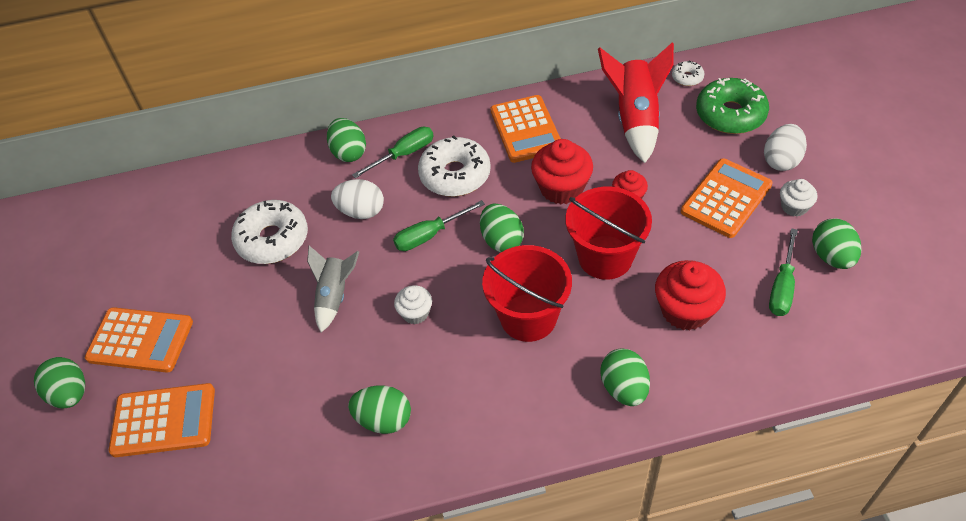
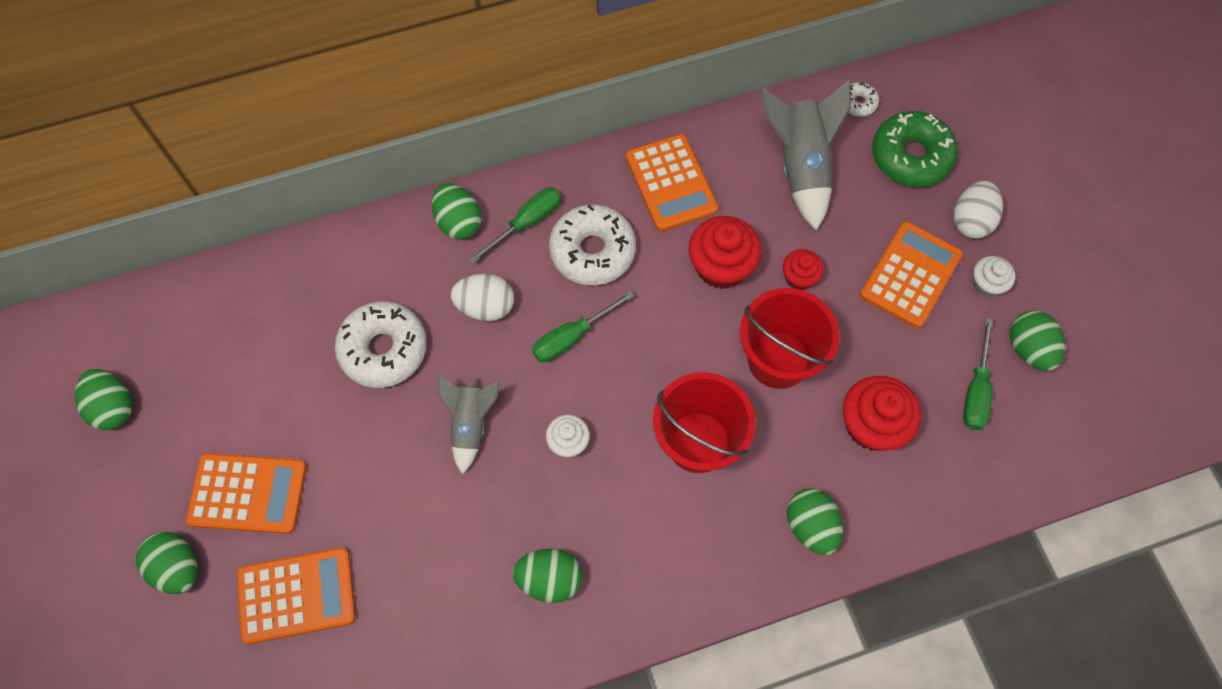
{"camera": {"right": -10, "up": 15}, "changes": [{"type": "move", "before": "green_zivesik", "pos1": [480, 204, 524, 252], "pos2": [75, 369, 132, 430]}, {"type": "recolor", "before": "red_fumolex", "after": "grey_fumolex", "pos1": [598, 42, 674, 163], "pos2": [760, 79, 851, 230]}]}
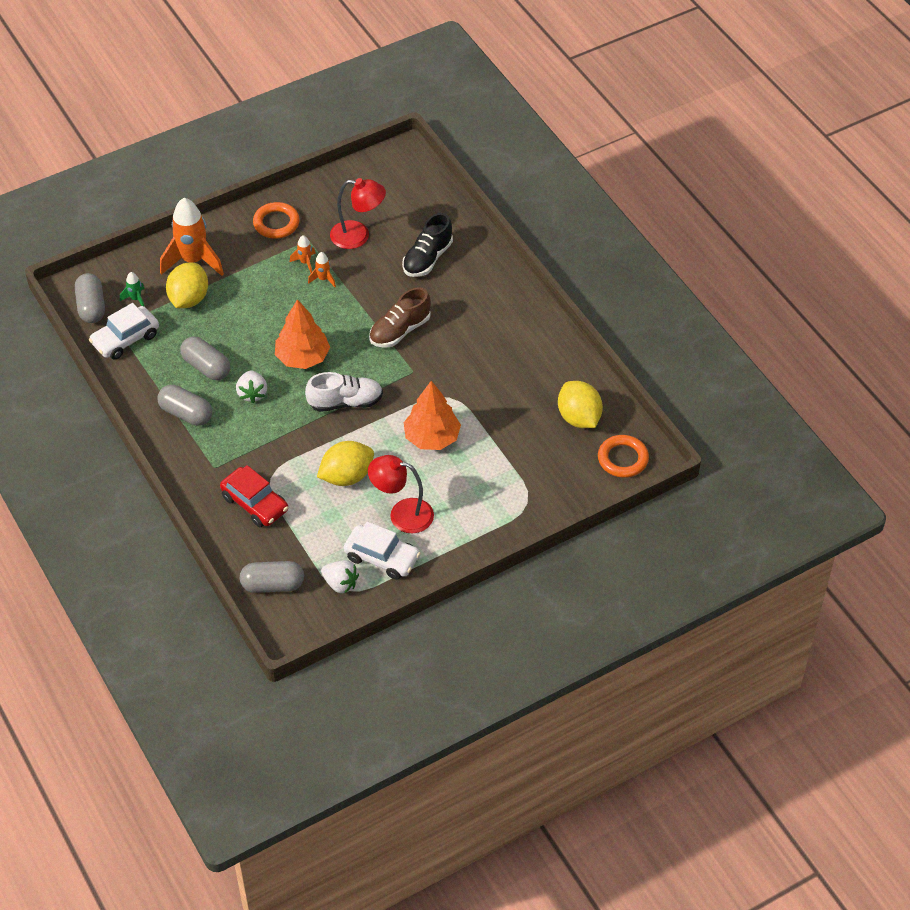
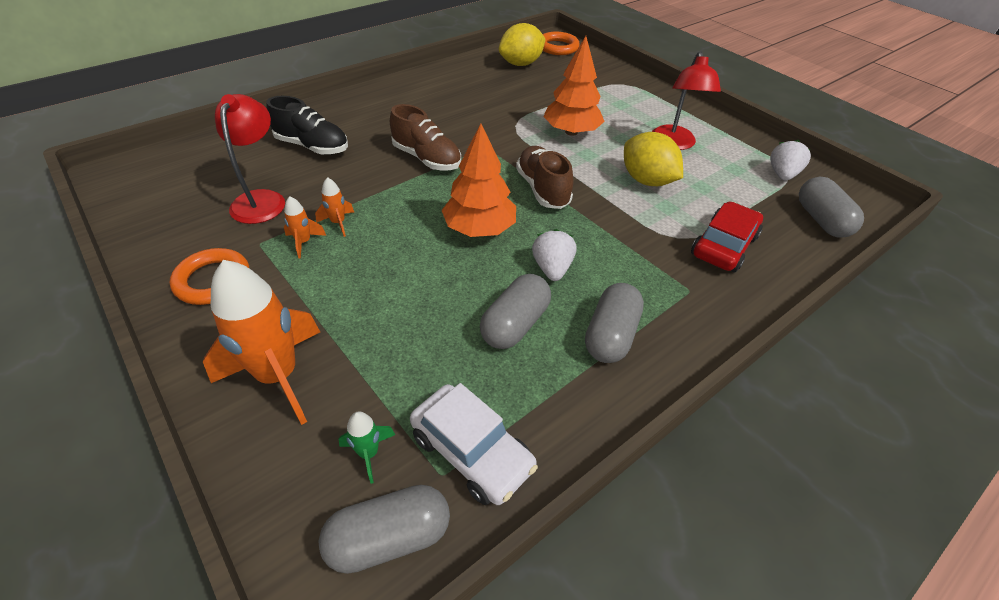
{"camera": {"right": -100, "up": -5}, "changes": [{"type": "delete", "before": "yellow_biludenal", "pos1": [166, 263, 208, 308]}, {"type": "rotate", "before": "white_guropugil", "pos1": [236, 370, 267, 403], "pos2": [532, 229, 576, 281], "turn": -75}, {"type": "recolor", "before": "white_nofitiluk", "after": "brown_nofitiluk", "pos1": [305, 372, 383, 412], "pos2": [516, 146, 573, 209]}, {"type": "delete", "before": "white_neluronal", "pos1": [344, 521, 421, 580]}]}
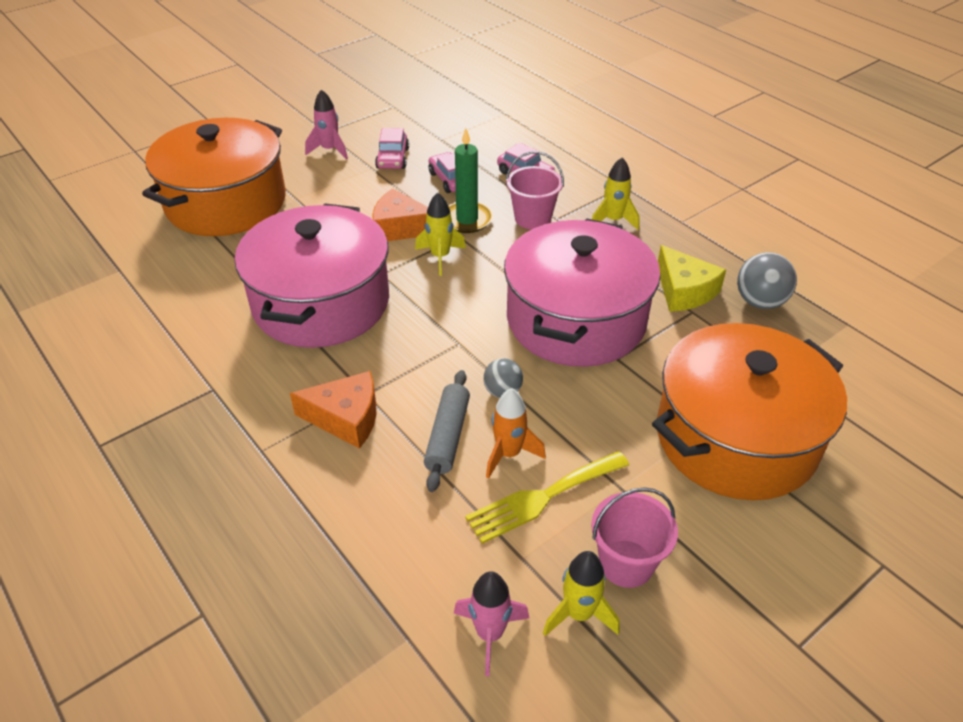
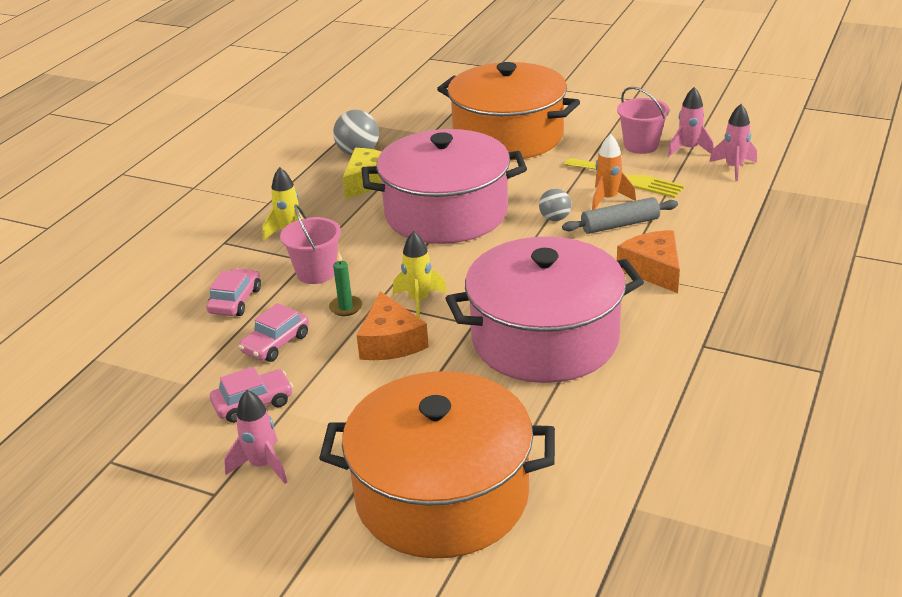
{"camera": {"right": -115, "up": -10}, "changes": [{"type": "resize", "before": "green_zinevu", "pos1": [448, 128, 493, 233], "pos2": [329, 252, 362, 316], "scale": 0.57}, {"type": "recolor", "before": "yellow_fumolex", "after": "pink_fumolex", "pos1": [543, 551, 620, 636], "pos2": [668, 87, 714, 157]}]}
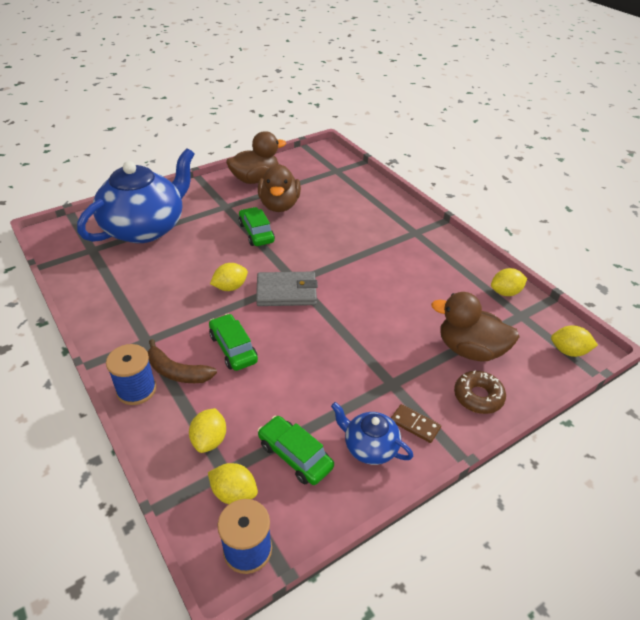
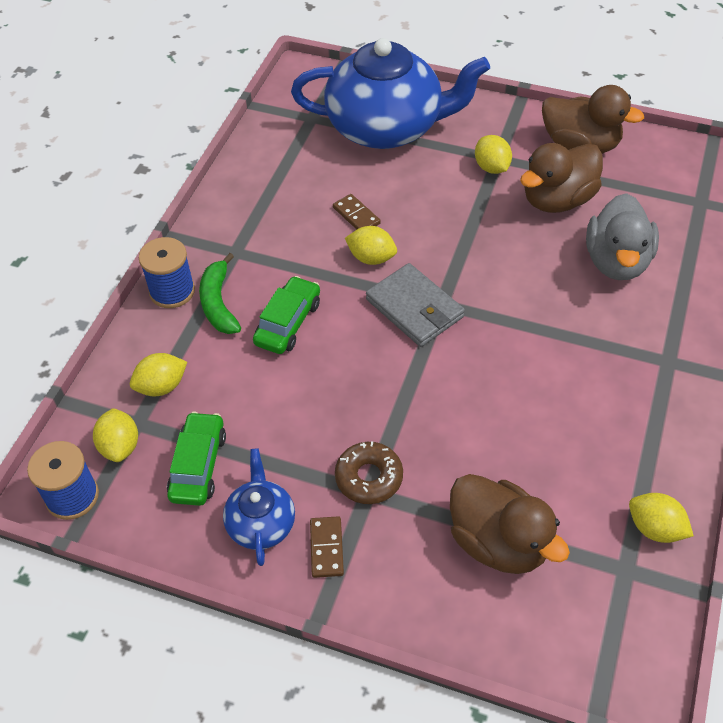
{"camera": {"right": 55, "up": 10}, "changes": [{"type": "recolor", "before": "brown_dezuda", "after": "green_dezuda", "pos1": [148, 339, 217, 383], "pos2": [199, 253, 241, 334]}, {"type": "delete", "before": "green_neluronal", "pos1": [239, 207, 275, 246]}, {"type": "rotate", "before": "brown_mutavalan", "pos1": [431, 292, 520, 361], "pos2": [450, 474, 570, 574], "turn": 150}, {"type": "move", "before": "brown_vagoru", "pos1": [454, 370, 506, 414], "pos2": [335, 441, 403, 504]}, {"type": "move", "before": "yellow_biludenal", "pos1": [551, 325, 598, 357], "pos2": [475, 135, 512, 174]}, {"type": "insert", "after": "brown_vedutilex", "pos2": [333, 194, 381, 229]}, {"type": "insert", "after": "grey_mutavalan", "pos2": [586, 193, 659, 280]}]}
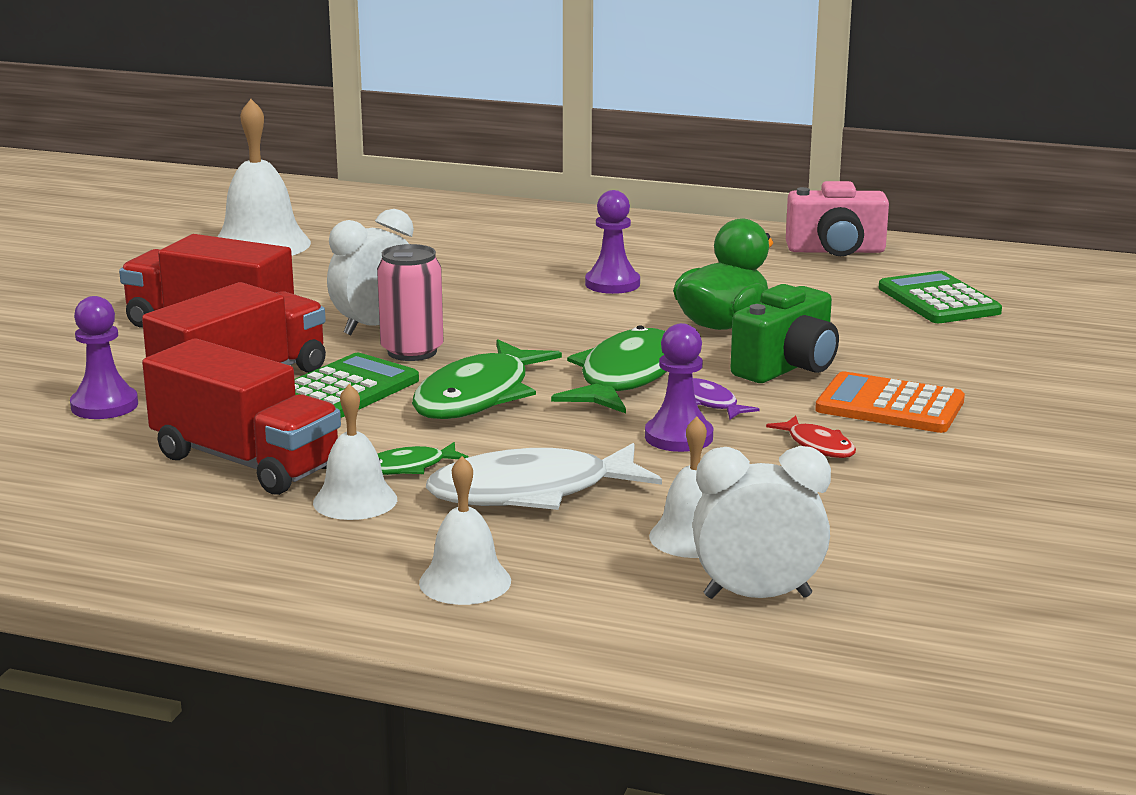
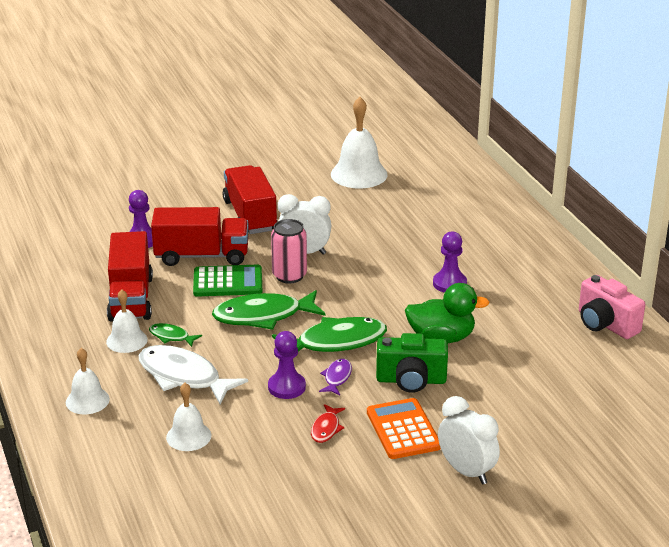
{"camera": {"right": 50, "up": 10}, "changes": [{"type": "move", "before": "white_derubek", "pos1": [693, 446, 831, 599], "pos2": [438, 396, 500, 484]}, {"type": "delete", "before": "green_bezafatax", "pos1": [878, 271, 1002, 323]}]}
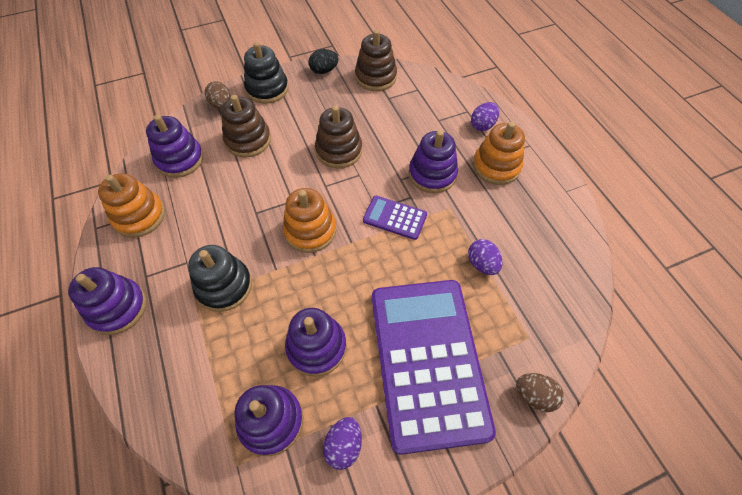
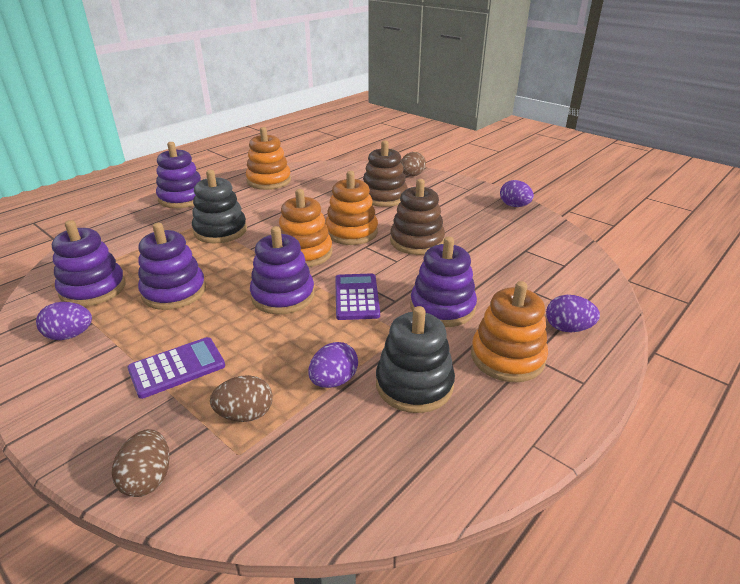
{"camera": {"right": 65, "up": -25}, "changes": [{"type": "move", "before": "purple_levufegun", "pos1": [146, 115, 204, 178], "pos2": [250, 226, 314, 314]}, {"type": "move", "before": "black_levufegun", "pos1": [244, 42, 288, 104], "pos2": [376, 306, 455, 413]}, {"type": "recolor", "before": "black_zivesik", "after": "purple_zivesik", "pos1": [309, 49, 339, 74], "pos2": [500, 180, 534, 207]}, {"type": "delete", "before": "brown_levufegun", "pos1": [355, 30, 397, 91]}, {"type": "resize", "before": "purple_bezafatax", "pos1": [372, 280, 496, 455], "pos2": [127, 337, 225, 399], "scale": 0.42}, {"type": "insert", "after": "brown_zivesik", "pos2": [210, 375, 273, 422]}, {"type": "insert", "after": "orange_levufegun", "pos2": [325, 171, 378, 245]}]}
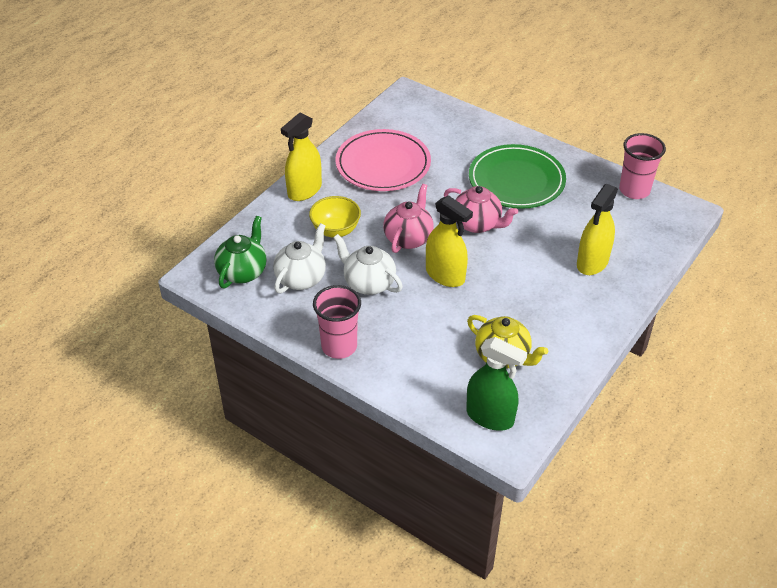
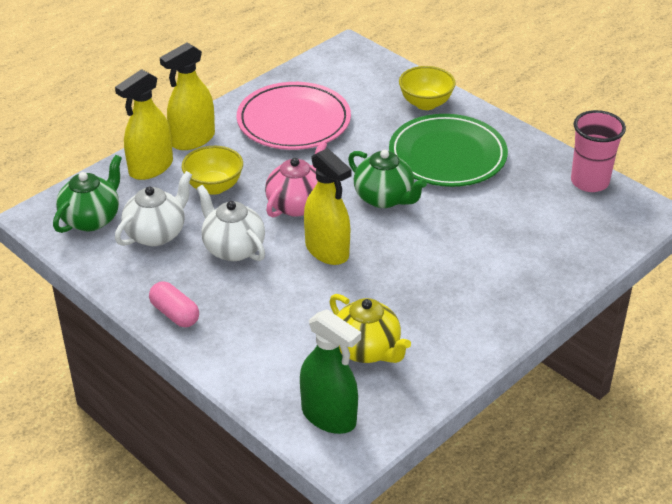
{"camera": {"right": 10, "up": -5}, "changes": [{"type": "replace", "before": "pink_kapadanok", "after": "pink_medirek", "pos1": [313, 285, 361, 359], "pos2": [149, 281, 199, 327]}, {"type": "recolor", "before": "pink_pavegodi", "after": "green_pavegodi", "pos1": [444, 186, 518, 233], "pos2": [348, 150, 427, 208]}, {"type": "move", "before": "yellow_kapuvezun", "pos1": [577, 183, 618, 275], "pos2": [115, 69, 173, 180]}, {"type": "insert", "after": "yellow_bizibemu", "pos2": [399, 66, 456, 110]}]}
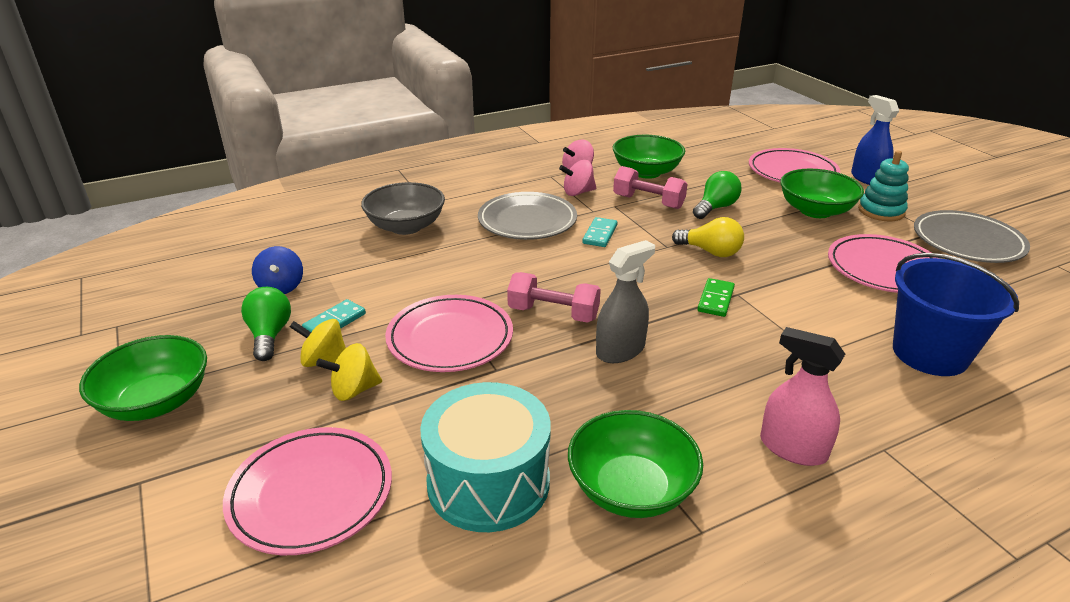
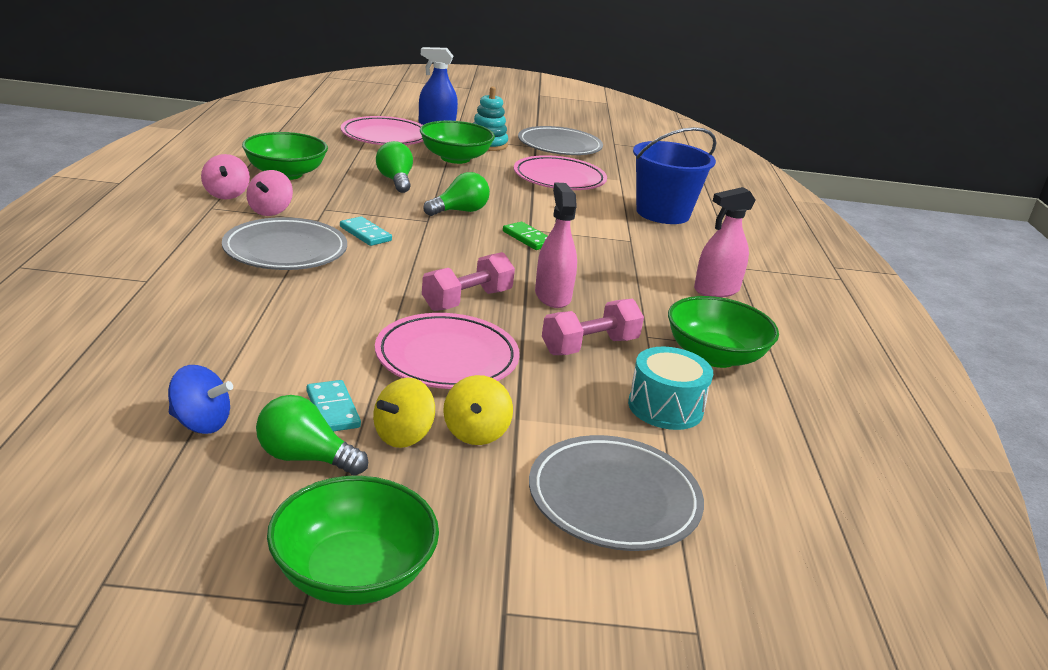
{"camera": {"right": -65, "up": -5}, "changes": [{"type": "recolor", "before": "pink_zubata", "after": "grey_zubata", "pos1": [223, 427, 392, 555], "pos2": [529, 435, 704, 551]}, {"type": "delete", "before": "grey_bizibemu", "pos1": [361, 182, 445, 235]}, {"type": "resize", "before": "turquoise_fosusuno", "pos1": [420, 382, 551, 532], "pos2": [628, 347, 713, 430], "scale": 0.66}, {"type": "recolor", "before": "grey_kapuvezun", "after": "pink_kapuvezun", "pos1": [596, 240, 655, 363], "pos2": [535, 182, 577, 308]}, {"type": "move", "before": "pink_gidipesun", "pos1": [613, 166, 688, 209], "pos2": [542, 299, 644, 355]}, {"type": "recolor", "before": "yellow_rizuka", "after": "green_rizuka", "pos1": [672, 217, 744, 257], "pos2": [423, 172, 490, 216]}]}
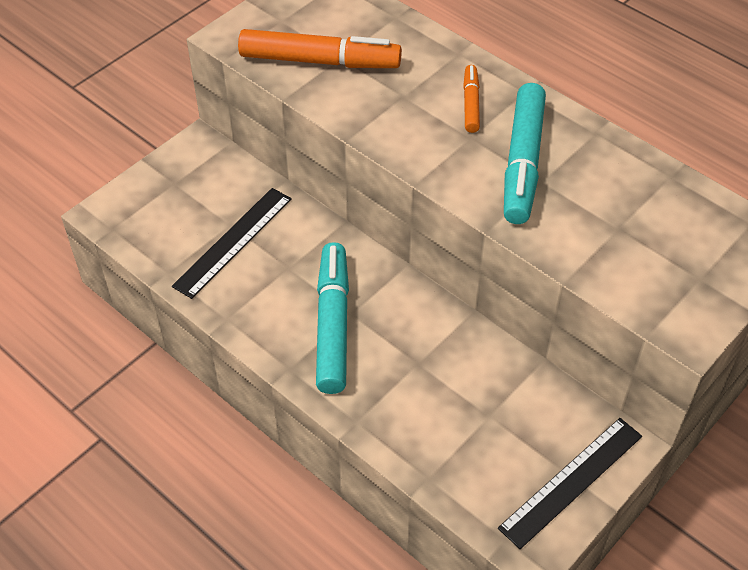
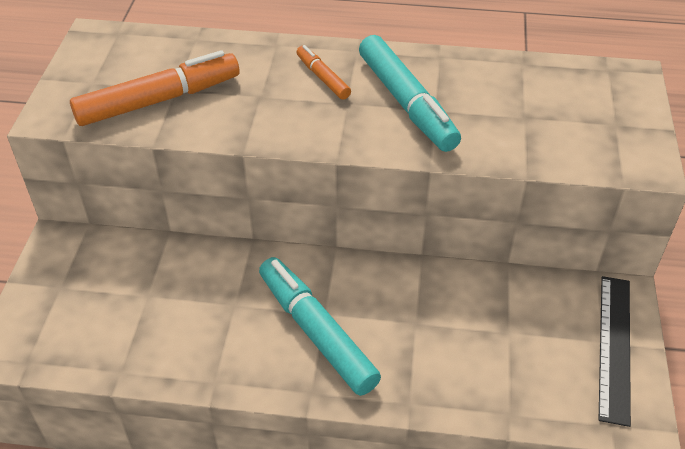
{"camera": {"right": -35, "up": -5}, "changes": [{"type": "delete", "before": "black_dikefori", "pos1": [172, 188, 292, 299]}]}
